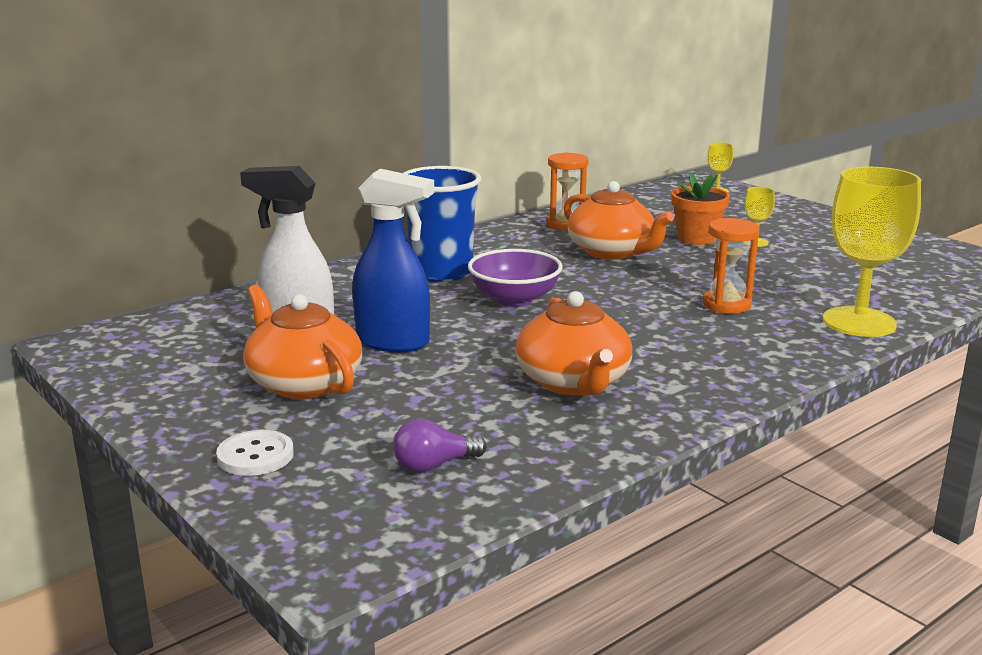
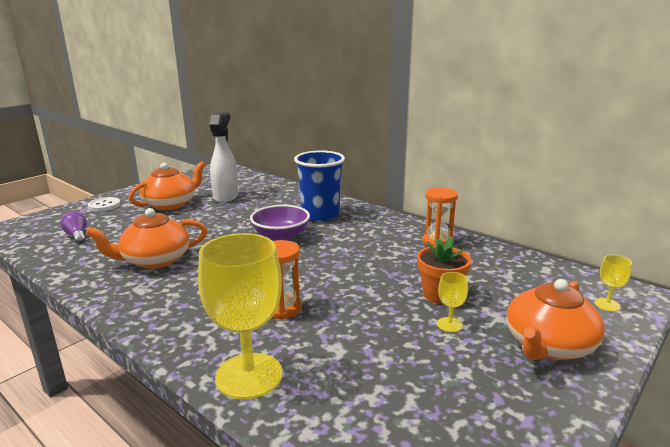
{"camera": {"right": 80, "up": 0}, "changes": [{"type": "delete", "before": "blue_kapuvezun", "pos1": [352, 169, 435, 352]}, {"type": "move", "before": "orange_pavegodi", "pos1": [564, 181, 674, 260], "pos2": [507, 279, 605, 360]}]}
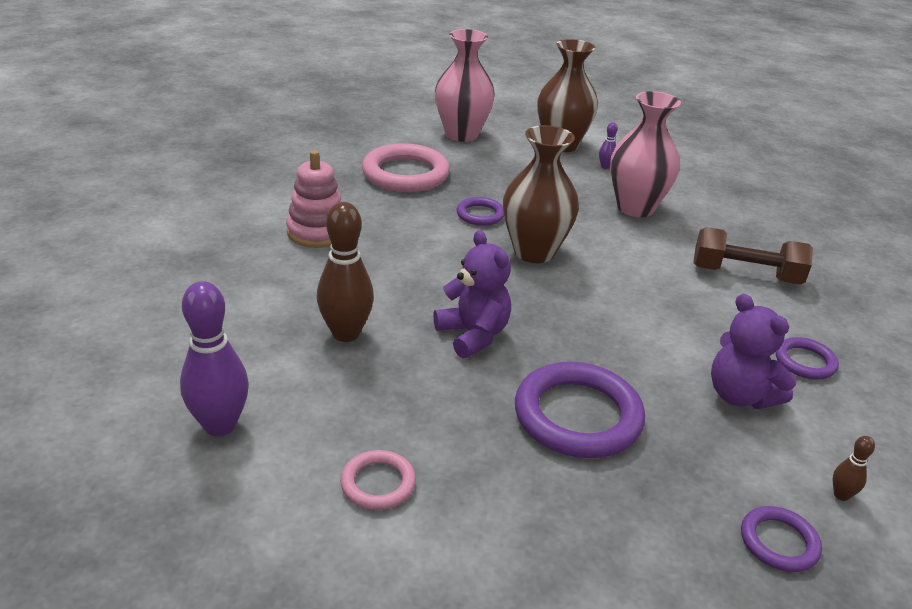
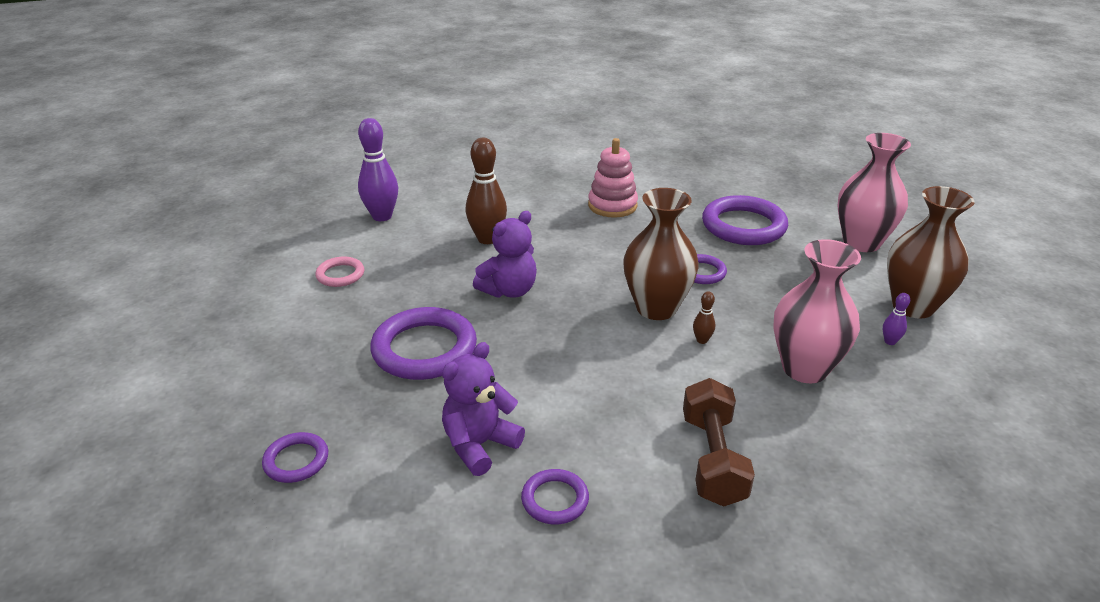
{"camera": {"right": 80, "up": 0}, "changes": [{"type": "recolor", "before": "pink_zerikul", "after": "purple_zerikul", "pos1": [362, 143, 450, 192], "pos2": [702, 195, 788, 245]}, {"type": "move", "before": "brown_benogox", "pos1": [833, 436, 875, 501], "pos2": [693, 291, 715, 344]}]}
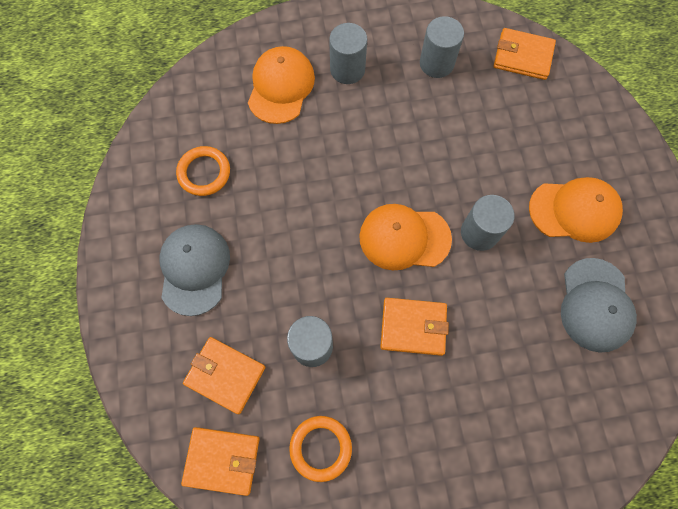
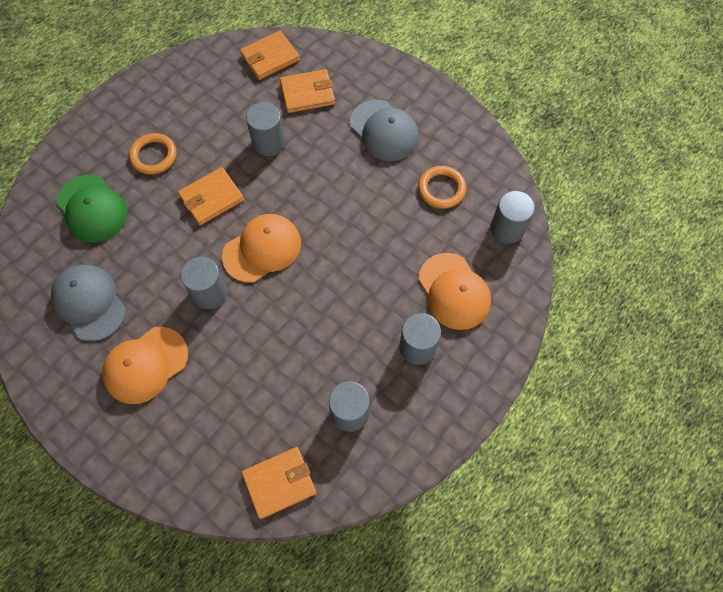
{"camera": {"right": 140, "up": -5}, "changes": [{"type": "move", "before": "orange_zerikul", "pos1": [289, 416, 352, 482], "pos2": [129, 133, 177, 175]}, {"type": "insert", "after": "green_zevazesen", "pos2": [57, 175, 128, 243]}, {"type": "insert", "after": "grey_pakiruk", "pos2": [490, 191, 535, 244]}]}
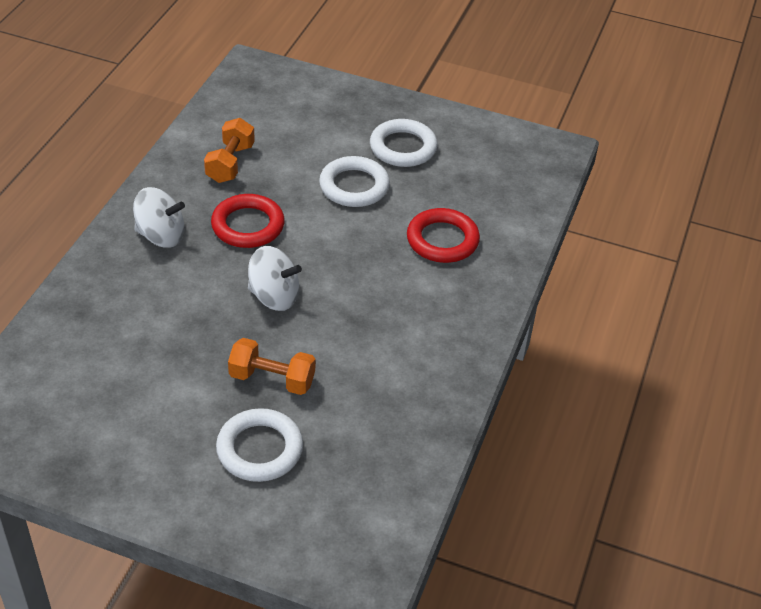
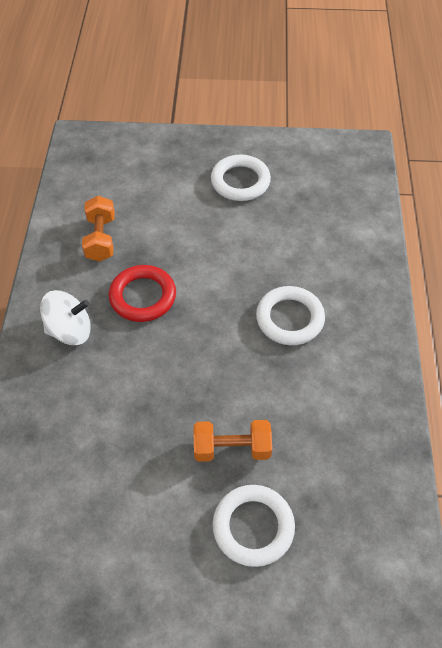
{"camera": {"right": -15, "up": 10}, "changes": [{"type": "delete", "before": "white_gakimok", "pos1": [248, 246, 302, 311]}, {"type": "move", "before": "white_zerikul", "pos1": [319, 156, 390, 207], "pos2": [256, 286, 325, 345]}, {"type": "delete", "before": "red_zerikul", "pos1": [407, 208, 480, 263]}]}
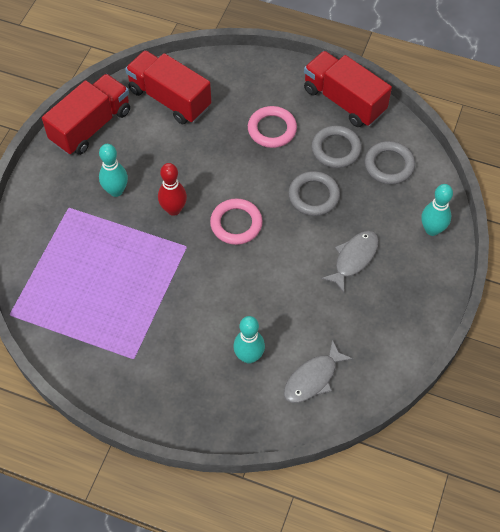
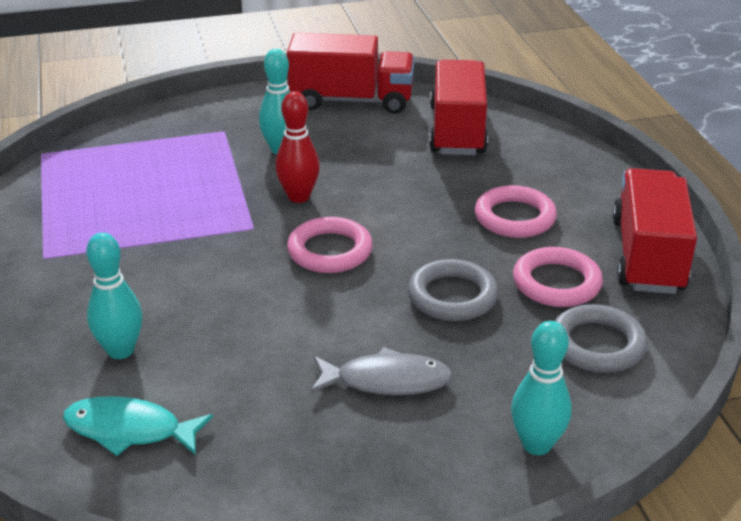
{"camera": {"right": 55, "up": -25}, "changes": [{"type": "recolor", "before": "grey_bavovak", "after": "turquoise_bavovak", "pos1": [284, 340, 353, 403], "pos2": [63, 396, 213, 456]}, {"type": "recolor", "before": "grey_zerikul", "after": "pink_zerikul", "pos1": [312, 125, 362, 168], "pos2": [513, 247, 603, 307]}]}
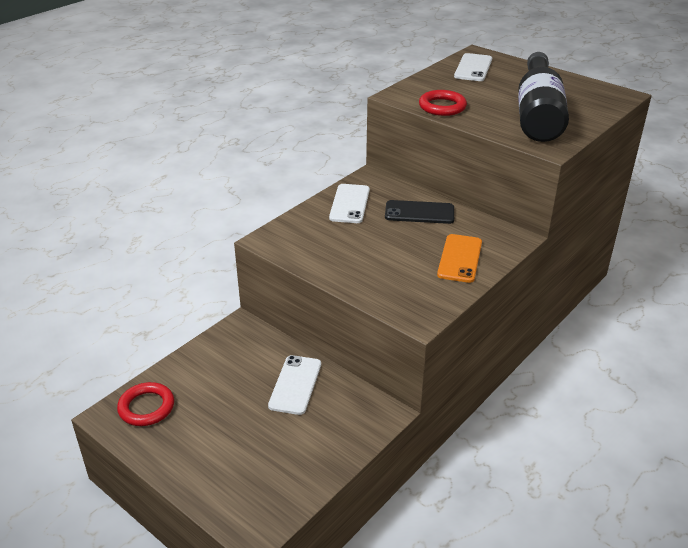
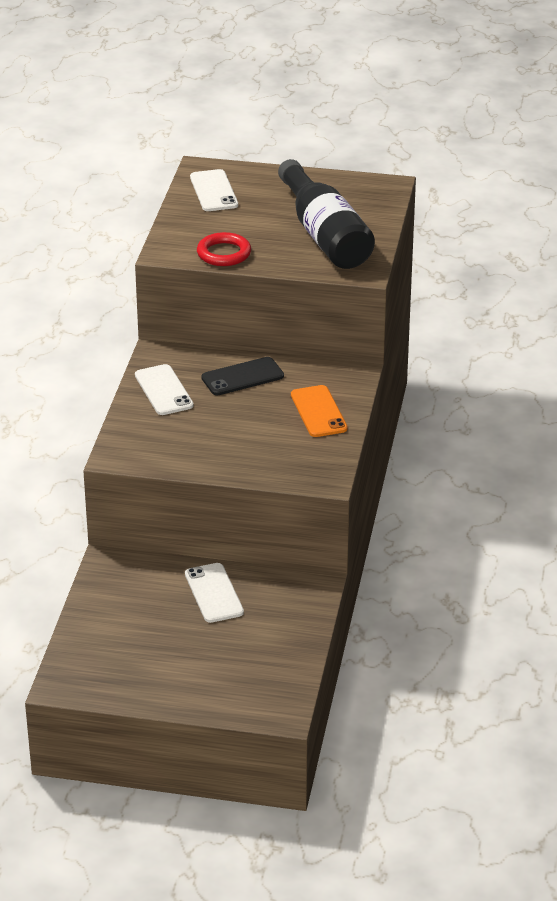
{"camera": {"right": -30, "up": 0}, "changes": [{"type": "delete", "before": "red_zerikul", "pos1": [117, 382, 174, 426]}]}
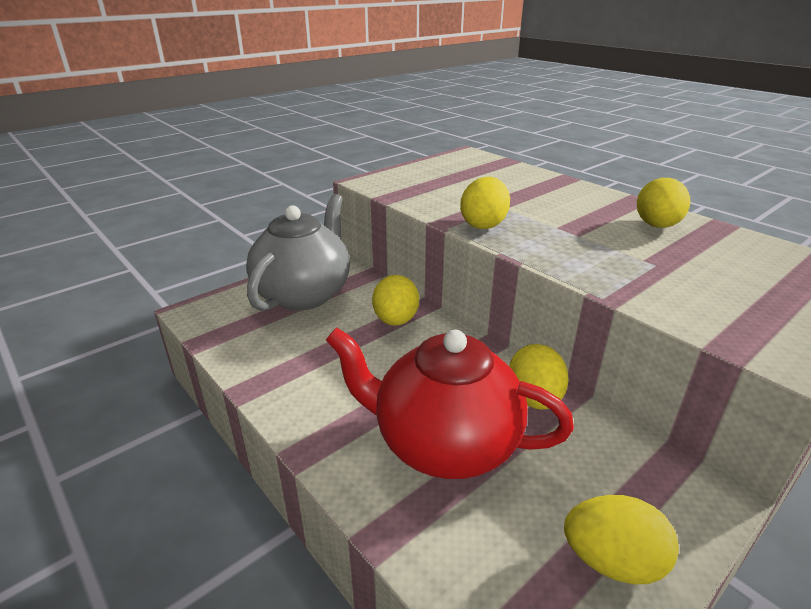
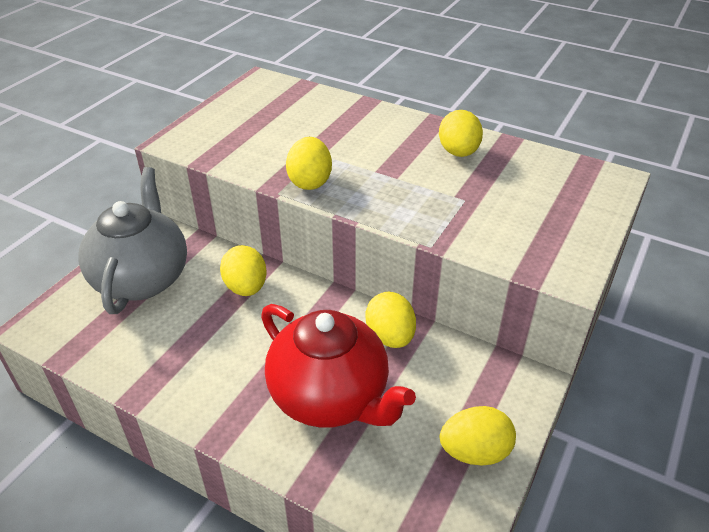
{"camera": {"right": -20, "up": 10}, "changes": [{"type": "rotate", "before": "red_pavegodi", "pos1": [326, 327, 574, 479], "pos2": [261, 304, 416, 428], "turn": -135}]}
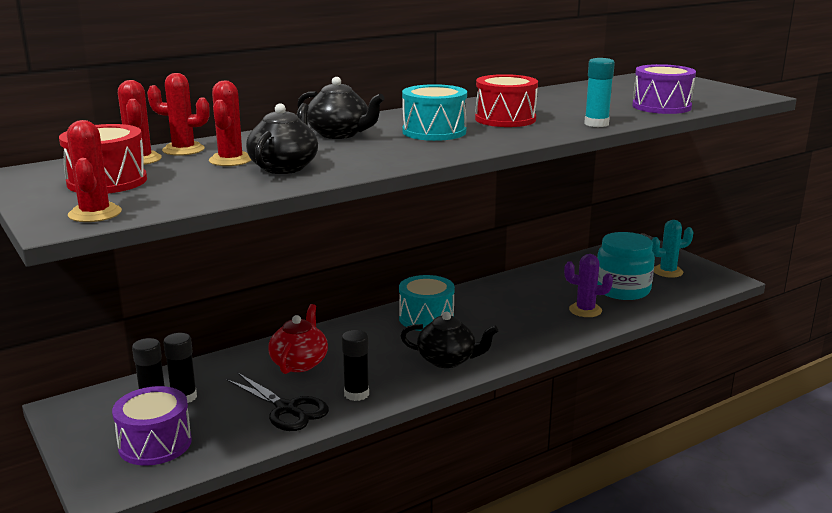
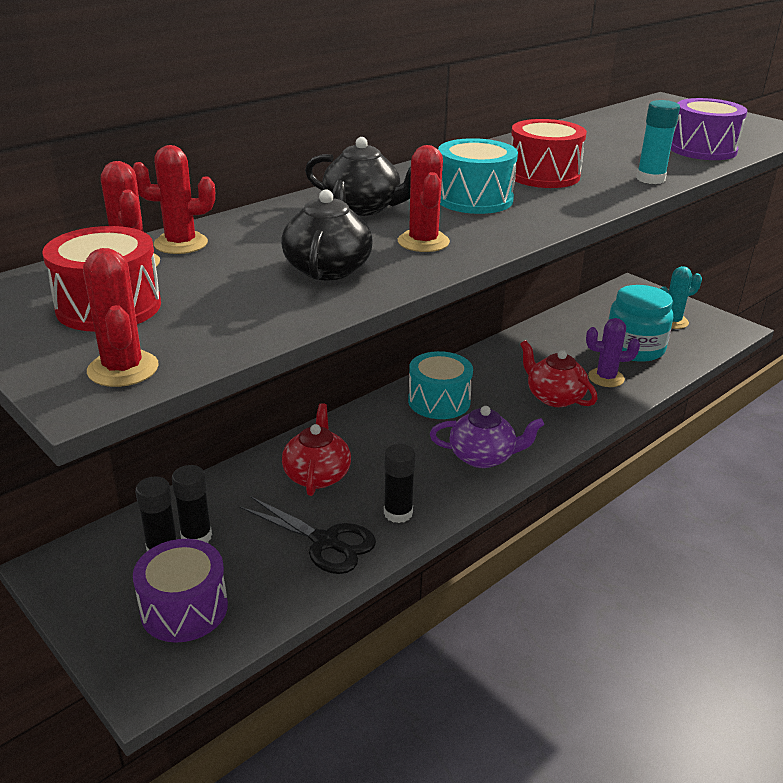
{"camera": {"right": -10, "up": 10}, "changes": [{"type": "move", "before": "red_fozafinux", "pos1": [209, 81, 251, 166], "pos2": [398, 145, 450, 252]}, {"type": "recolor", "before": "black_pavegodi", "after": "purple_pavegodi", "pos1": [401, 312, 498, 368], "pos2": [430, 406, 544, 468]}, {"type": "insert", "after": "red_pavegodi", "pos2": [520, 340, 598, 407]}]}
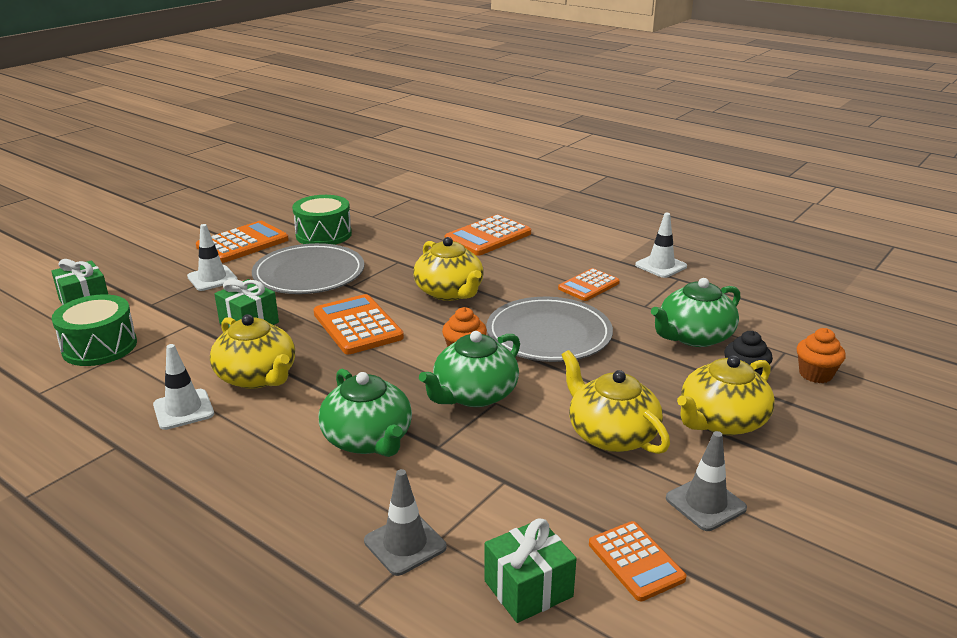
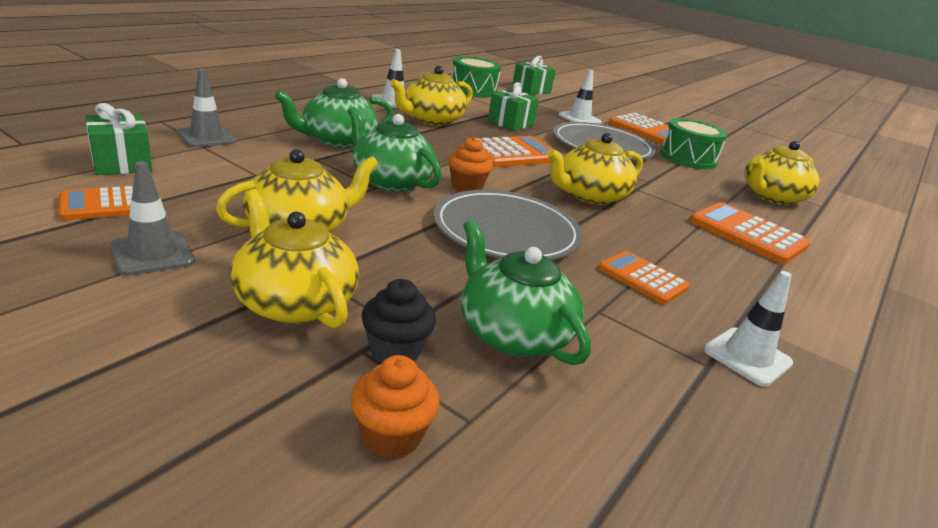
{"camera": {"right": 85, "up": 0}, "changes": [{"type": "insert", "after": "yellow_pavegodi", "pos2": [745, 141, 820, 205]}]}
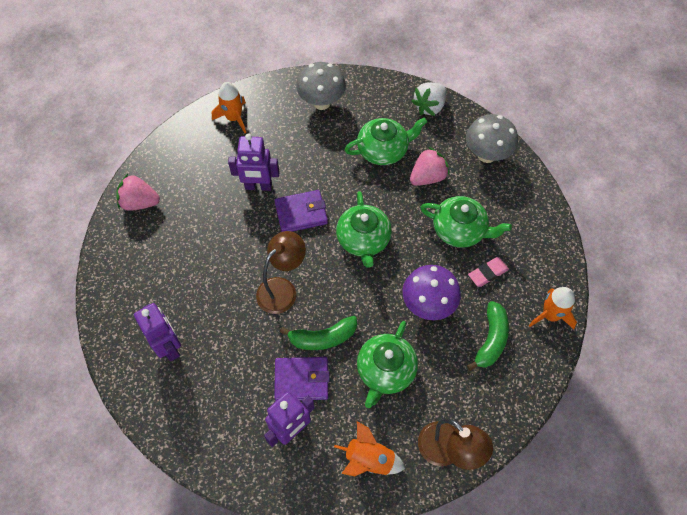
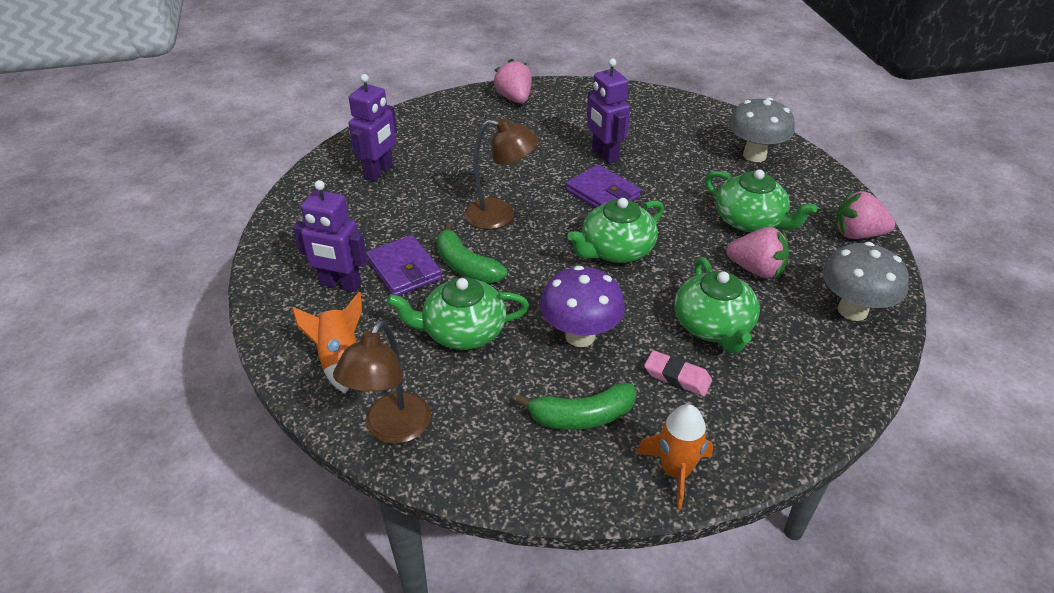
{"camera": {"right": 60, "up": -20}, "changes": [{"type": "delete", "before": "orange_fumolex", "pos1": [212, 82, 246, 133]}, {"type": "recolor", "before": "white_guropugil", "after": "pink_guropugil", "pos1": [412, 82, 446, 116], "pos2": [834, 190, 895, 239]}]}
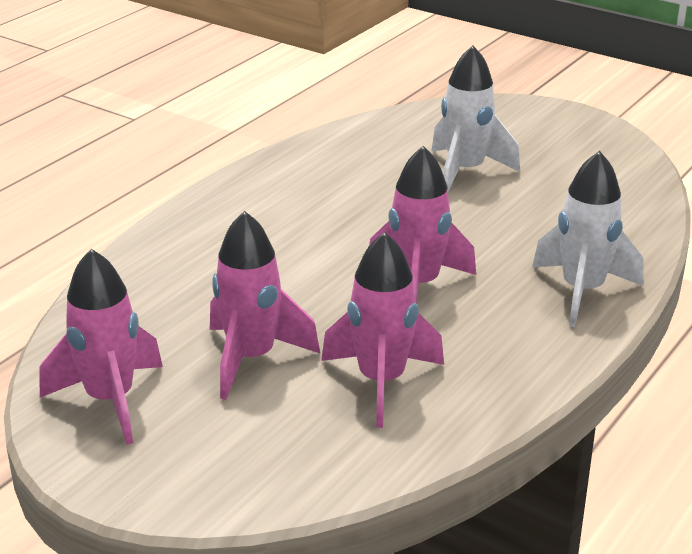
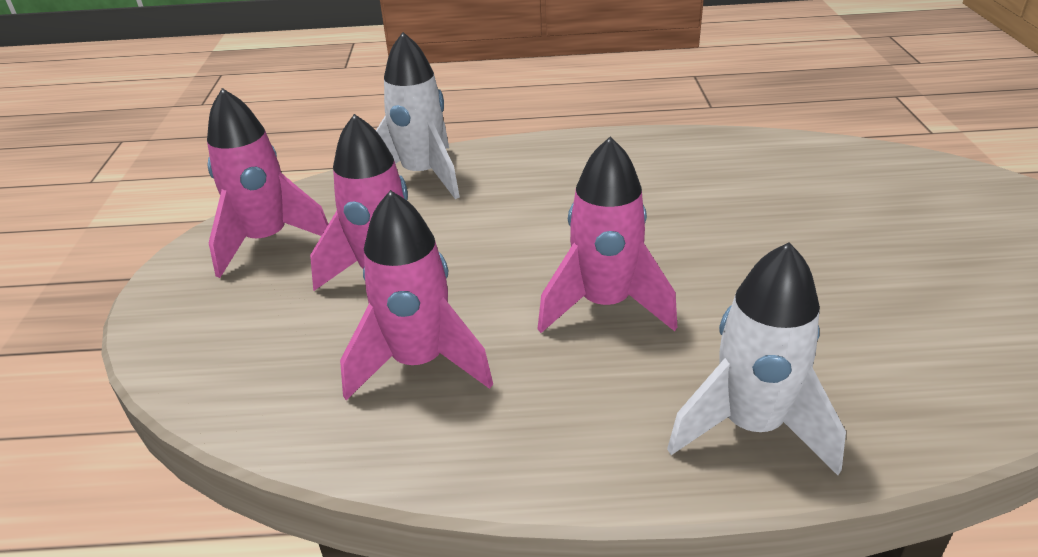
{"camera": {"right": 55, "up": 5}, "changes": [{"type": "move", "before": "white_fumolex", "pos1": [431, 45, 520, 192], "pos2": [376, 32, 460, 199]}]}
